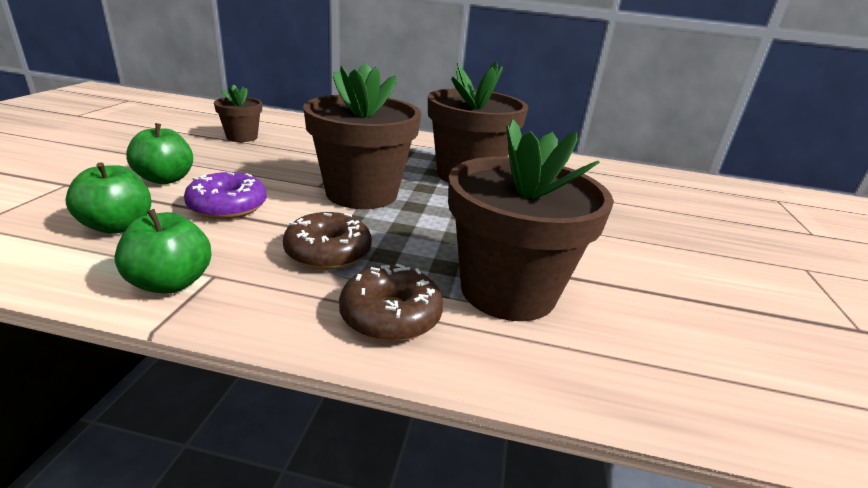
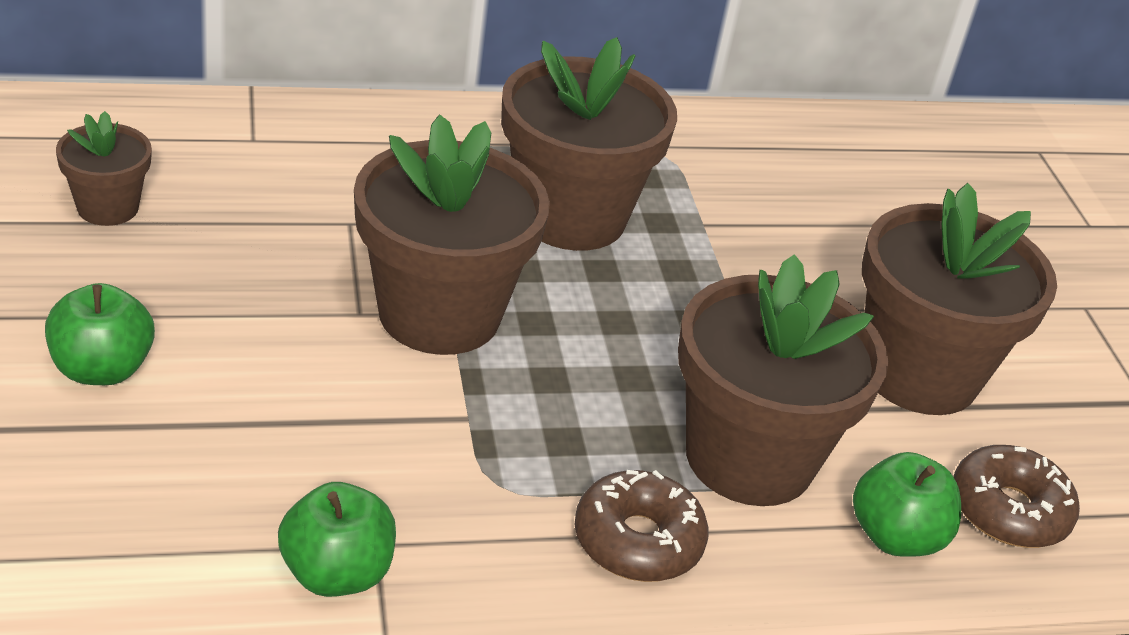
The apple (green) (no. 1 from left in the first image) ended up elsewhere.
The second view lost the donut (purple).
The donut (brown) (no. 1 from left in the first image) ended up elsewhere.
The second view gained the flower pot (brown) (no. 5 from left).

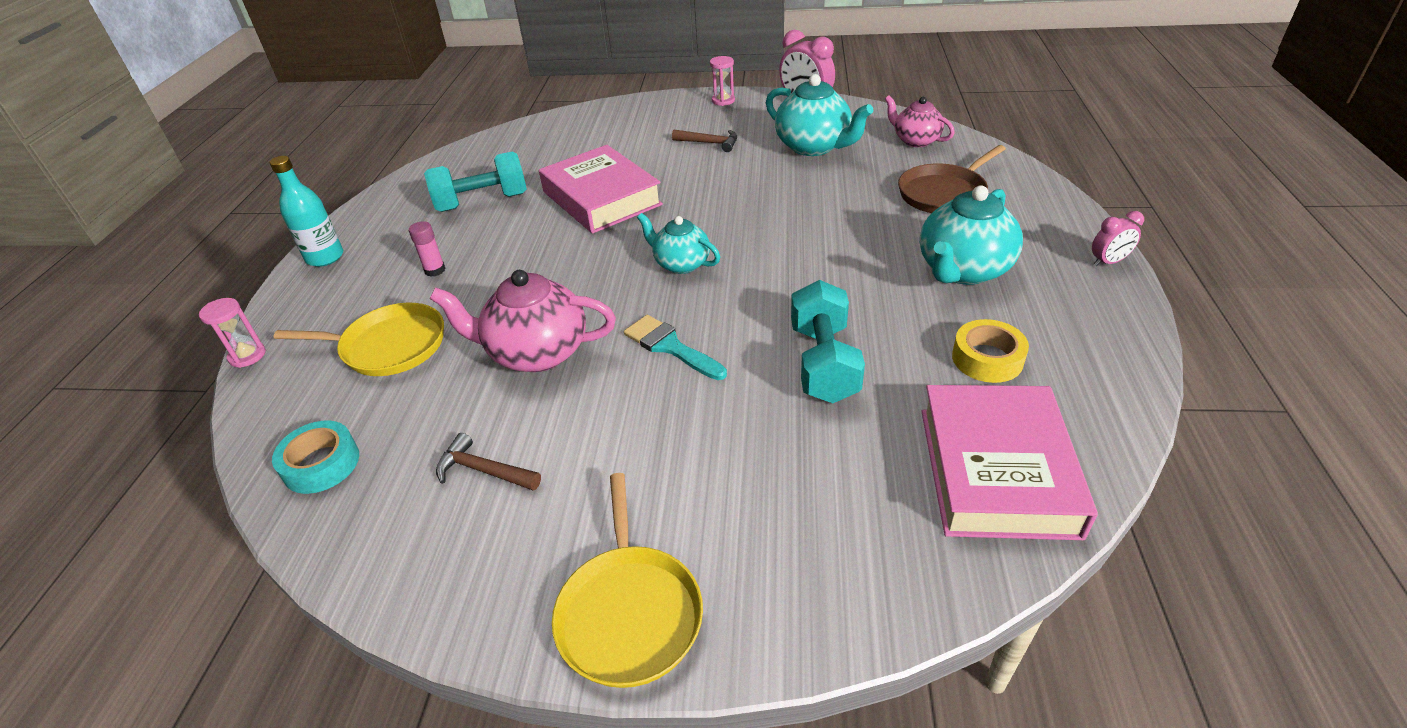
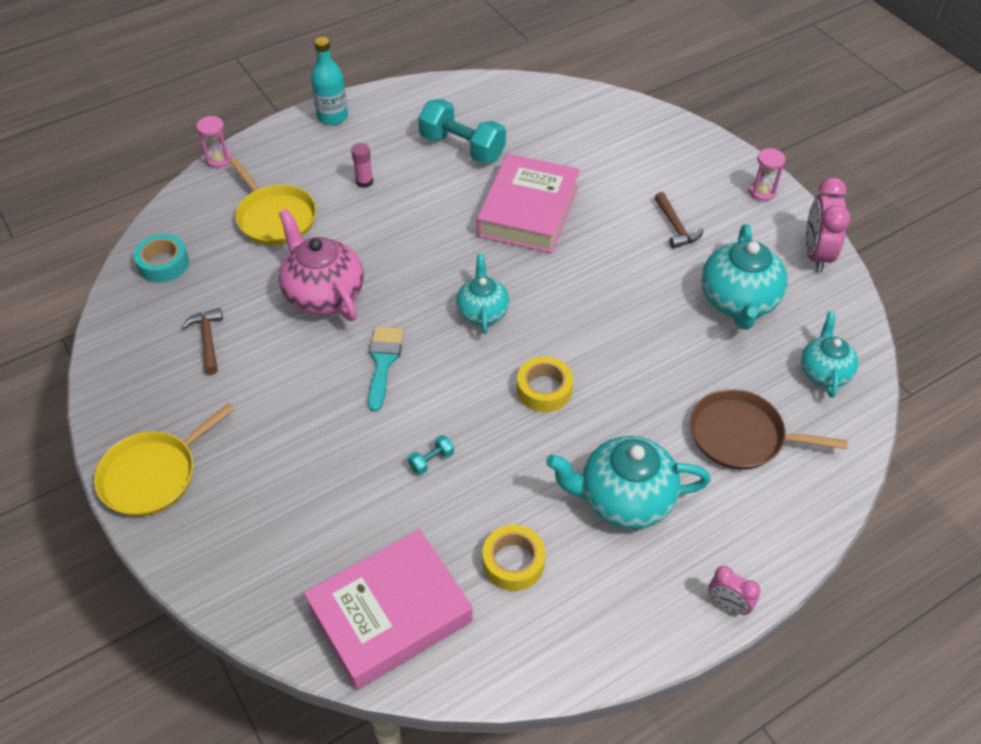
The size of the dumbbell (turquoise) (no. 2 from left in the first image) changed by a factor of 0.42.
What was the teapot (pink) (no. 2 from left) turned into the teapot (turquoise) (no. 4 from left).
The second view gained the tape (yellow) (no. 2 from left).

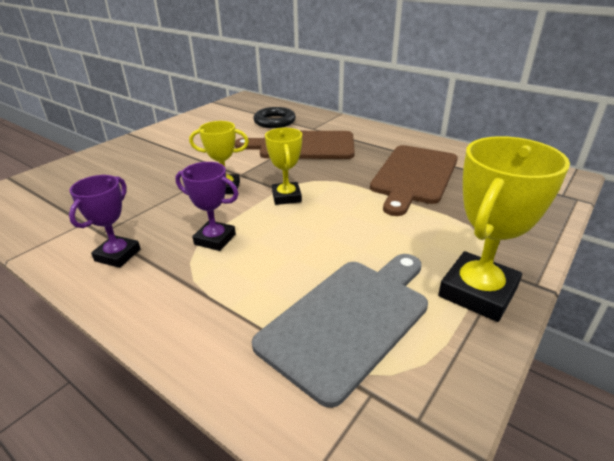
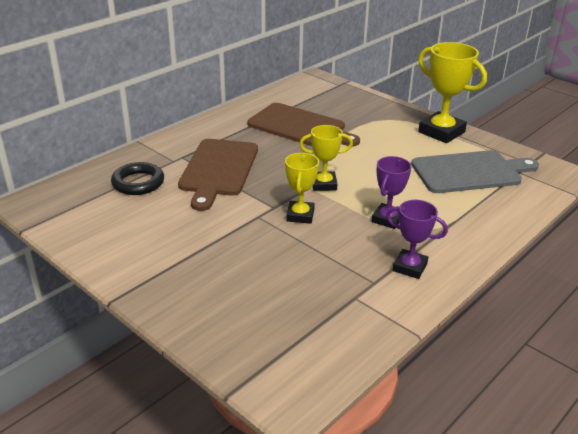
The cutting board (grey) ended up facing another way, 120 degrees clockwise from before.

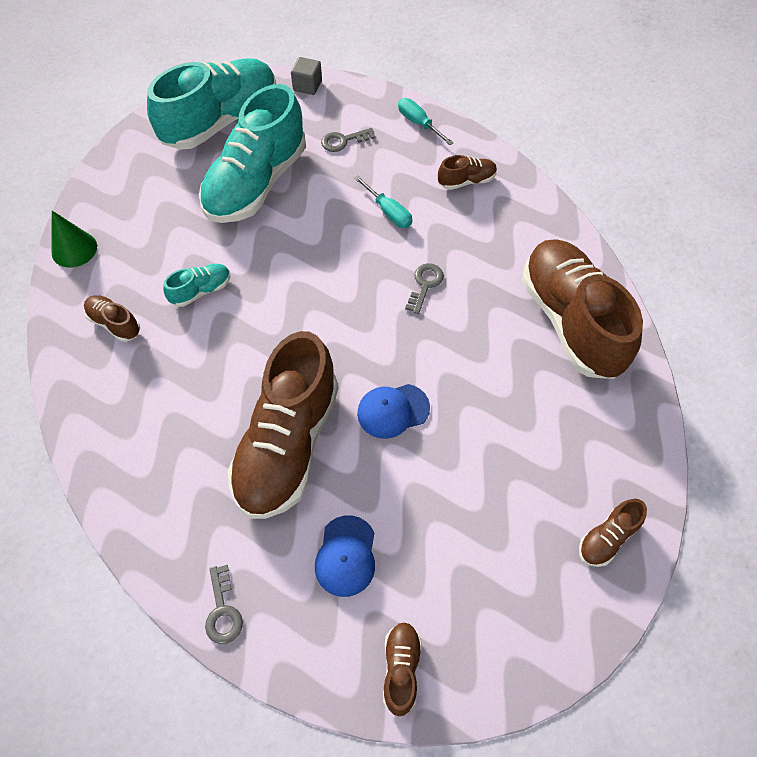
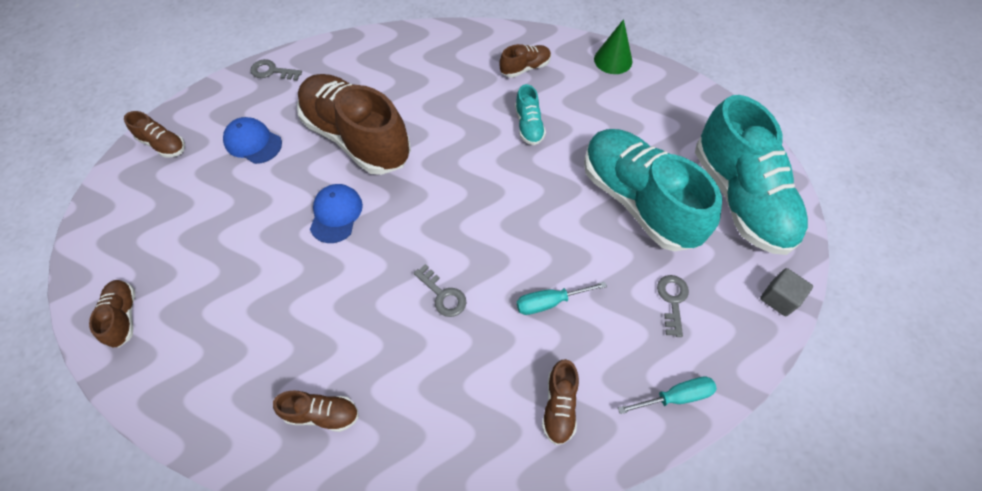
The size of the shoe (brown) (no. 5 from left in the first image) changed by a factor of 0.43.

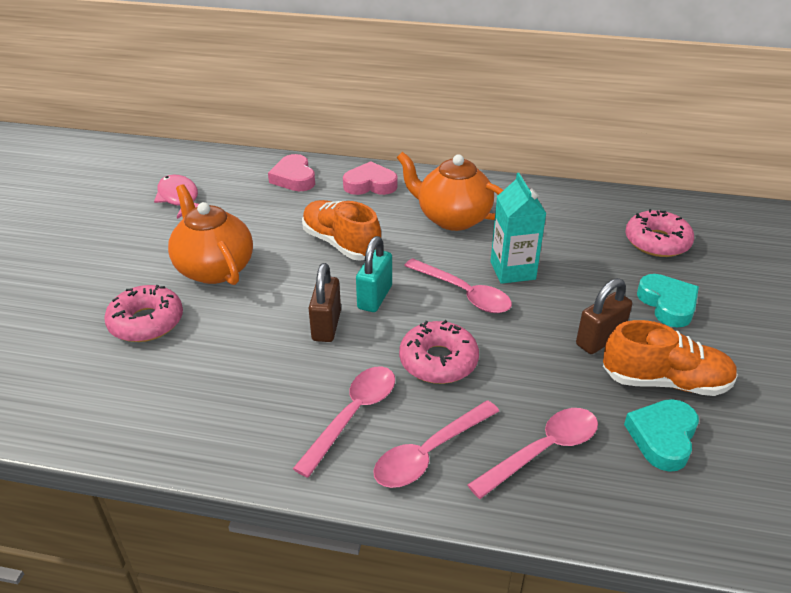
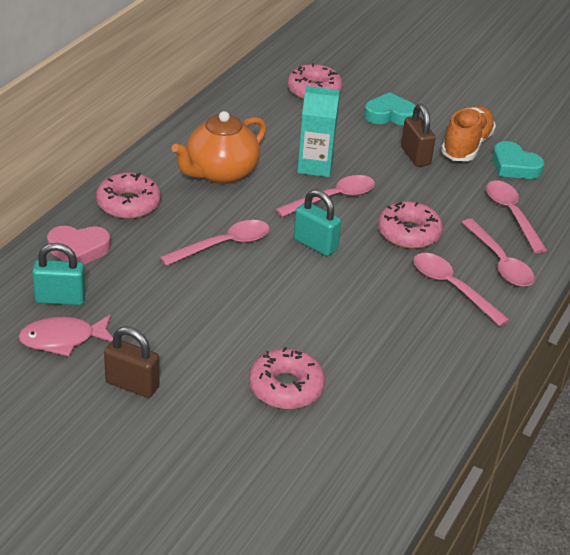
The second view lost the teapot (orange) (no. 1 from left).
Where the shoe (orange) (no. 1 from left) stood, the spoon (pink) (no. 1 from left) came to stand.
The padlock (brown) (no. 1 from left) ended up elsewhere.
Where the heart (pink) (no. 2 from left) stood, the donut (pink) (no. 1 from left) came to stand.
The second view gained the padlock (turquoise) (no. 1 from left).

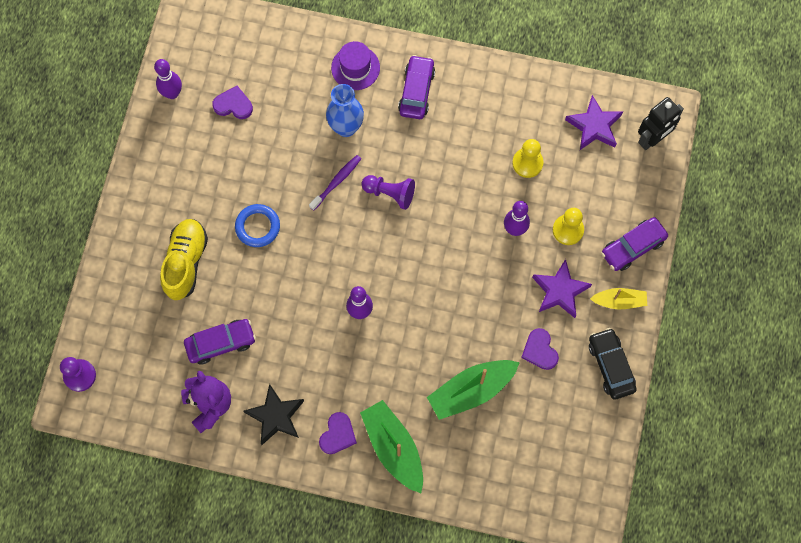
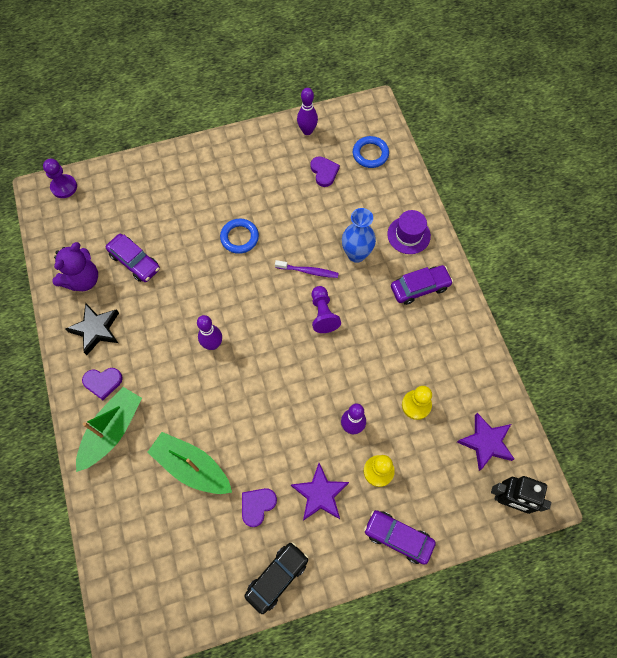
The second view lost the shoe (yellow).
The second view lost the boat (yellow).
The second view gained the ring (blue) (no. 2 from left).

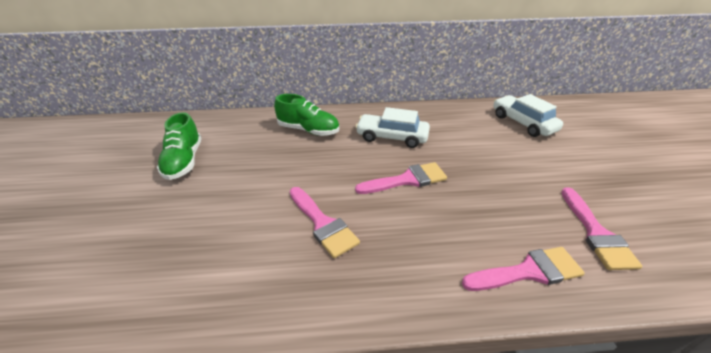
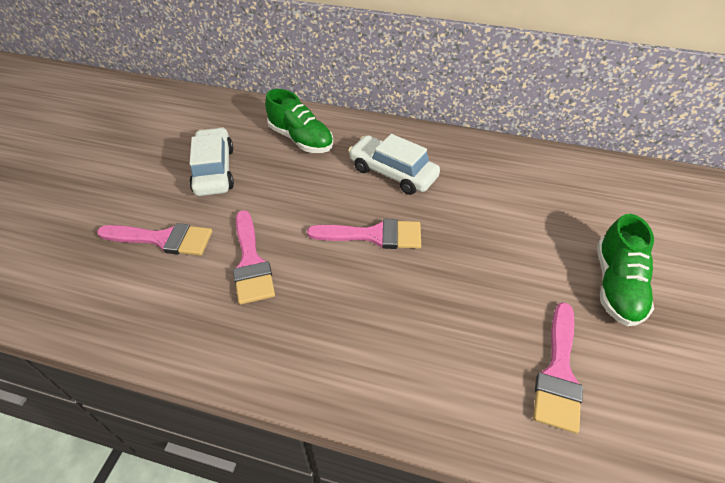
The shoe (green) (no. 1 from left in the first image) ended up elsewhere.
The brush (pink) (no. 3 from left in the first image) ended up elsewhere.
The car (white) (no. 2 from left in the first image) ended up elsewhere.

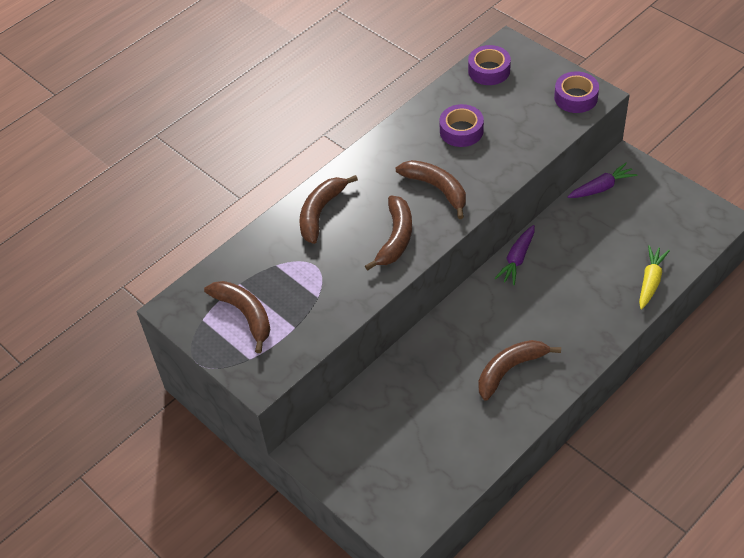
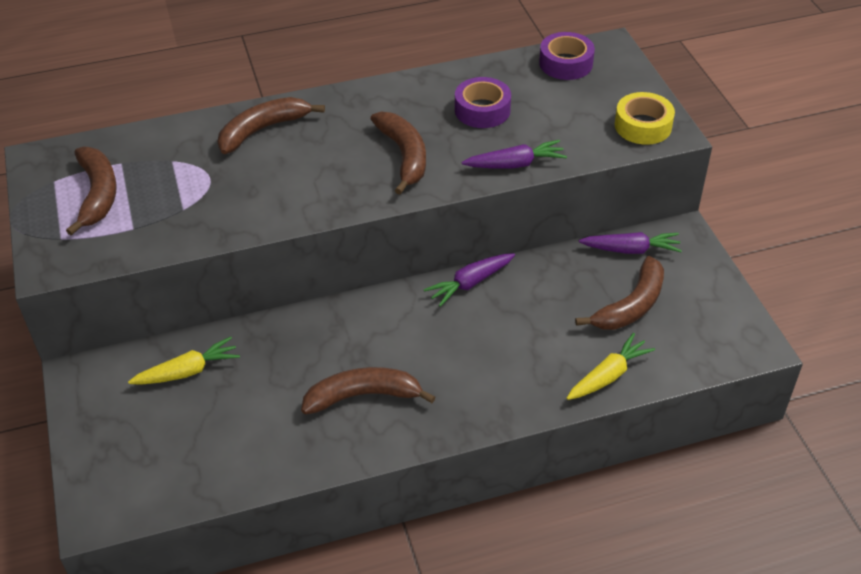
The banana (brown) (no. 3 from left in the first image) ended up elsewhere.
What was the tape (purple) (no. 3 from left) turned into the tape (yellow).
The second view gained the carrot (yellow) (no. 1 from left).
The second view gained the carrot (purple) (no. 2 from left).

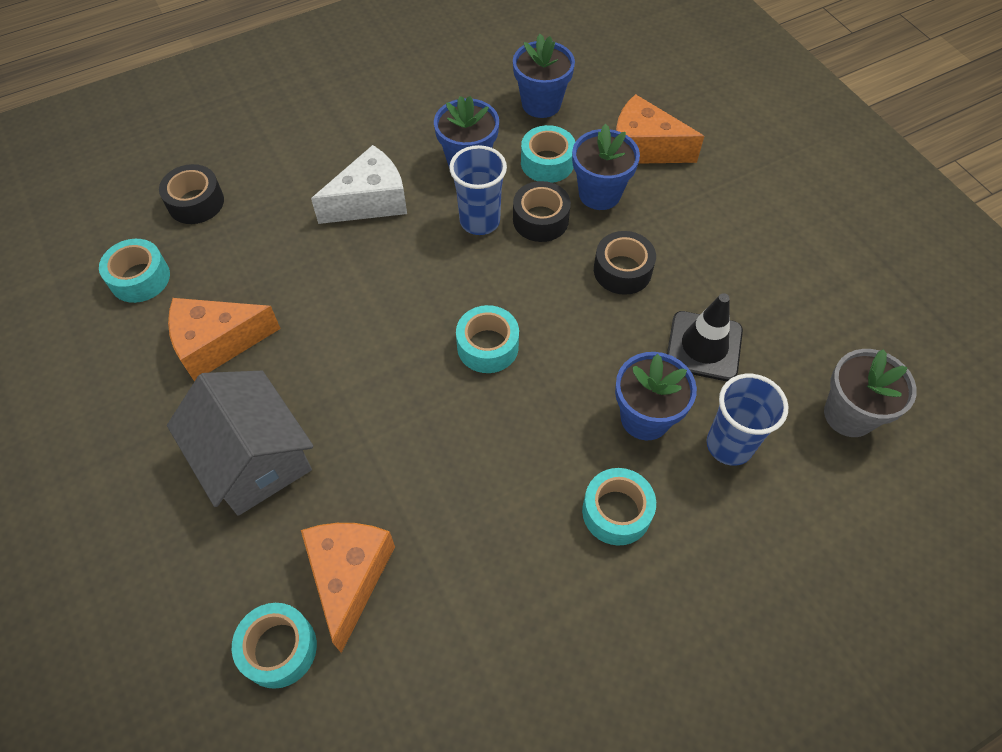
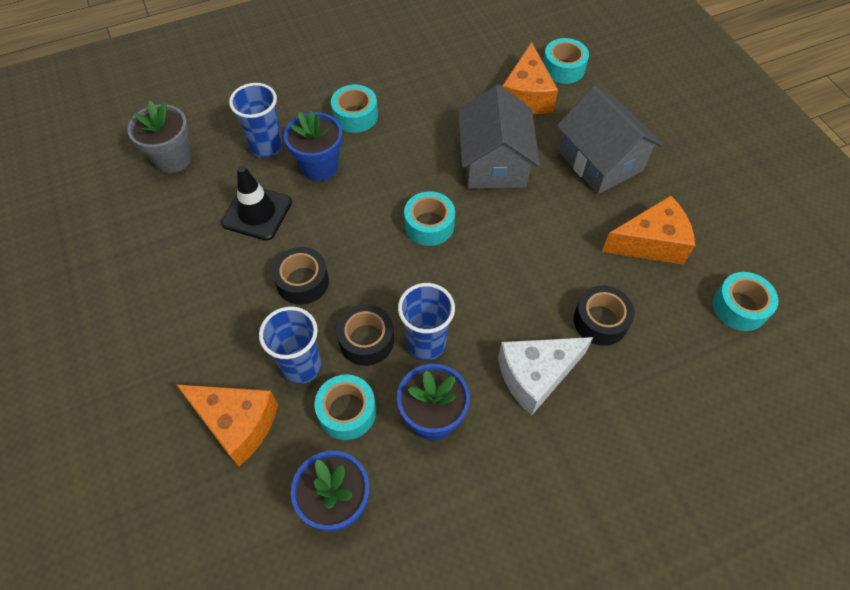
The tape (black) (no. 1 from left in the first image) ended up elsewhere.
Where the flower pot (blue) (no. 3 from left) stood, the cup (blue) (no. 2 from left) came to stand.
The second view gained the house (grey) (no. 1 from left).

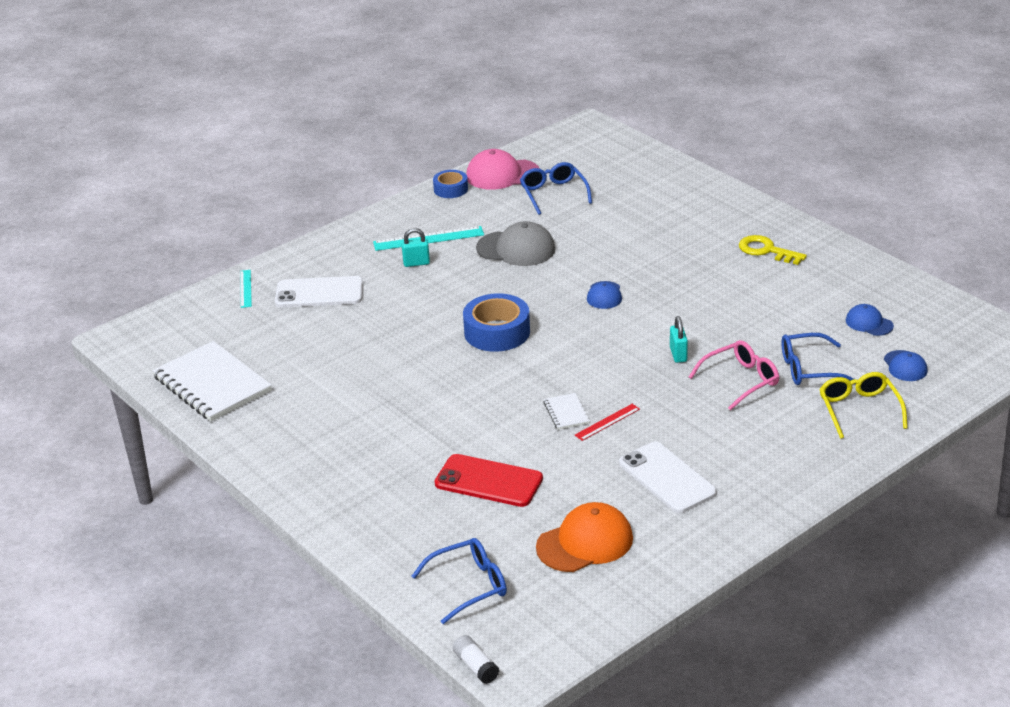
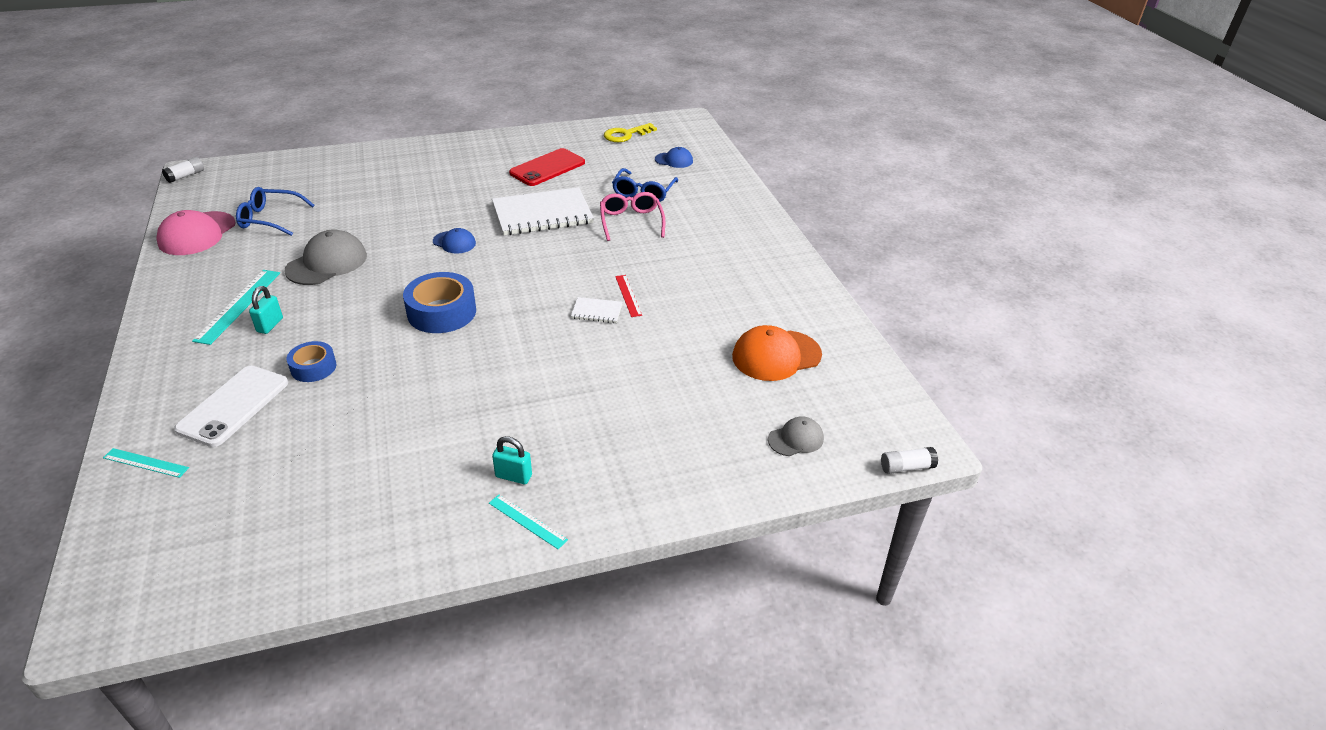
The notebook (white) (no. 1 from left) ended up elsewhere.
Where the glasses (blue) (no. 1 from left) stood, the cap (grey) (no. 2 from left) came to stand.
The tape (blue) (no. 1 from left) ended up elsewhere.
The phone (red) ended up elsewhere.
The cap (orange) ended up facing another way, 105 degrees counterclockwise from before.
The second view lost the phone (white) (no. 2 from left).
The padlock (turquoise) (no. 2 from left) ended up elsewhere.
The key (yellow) ended up elsewhere.
The second view lost the glasses (yellow).
The second view lost the cap (blue) (no. 2 from left).
The second view gained the glue stick (white) (no. 1 from left).
The second view gained the ruler (turquoise) (no. 3 from left).

